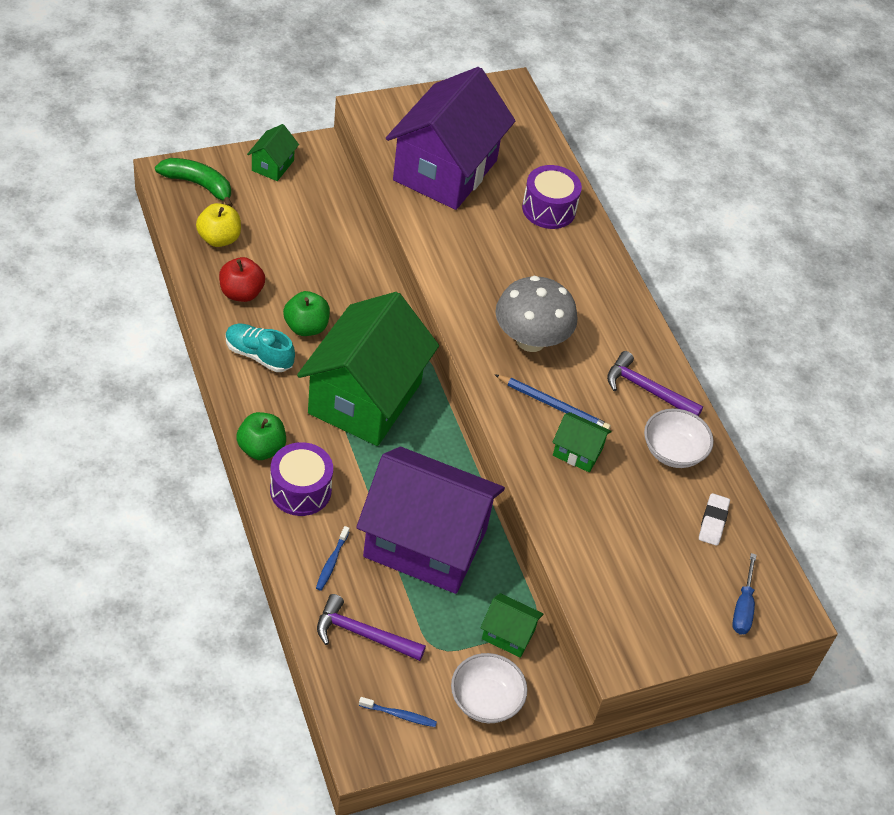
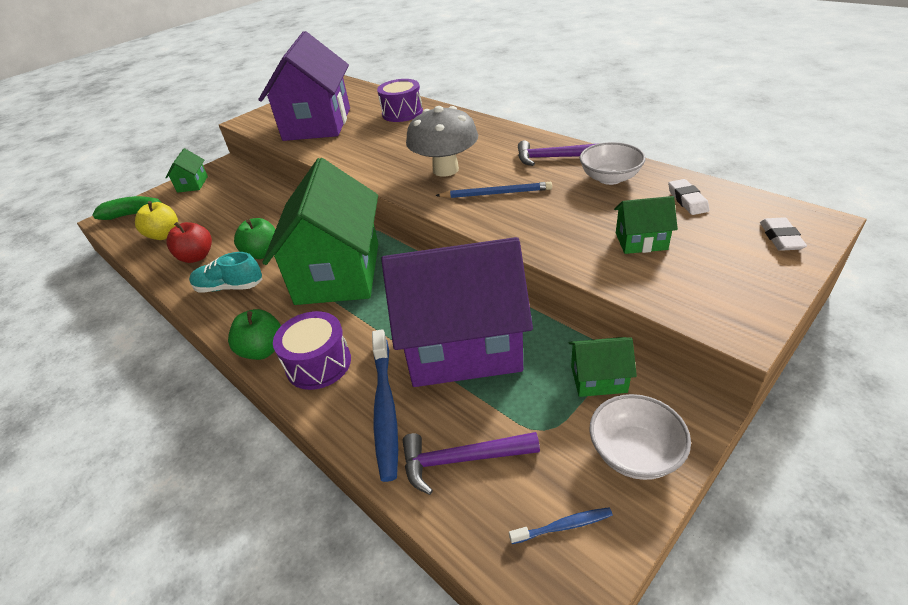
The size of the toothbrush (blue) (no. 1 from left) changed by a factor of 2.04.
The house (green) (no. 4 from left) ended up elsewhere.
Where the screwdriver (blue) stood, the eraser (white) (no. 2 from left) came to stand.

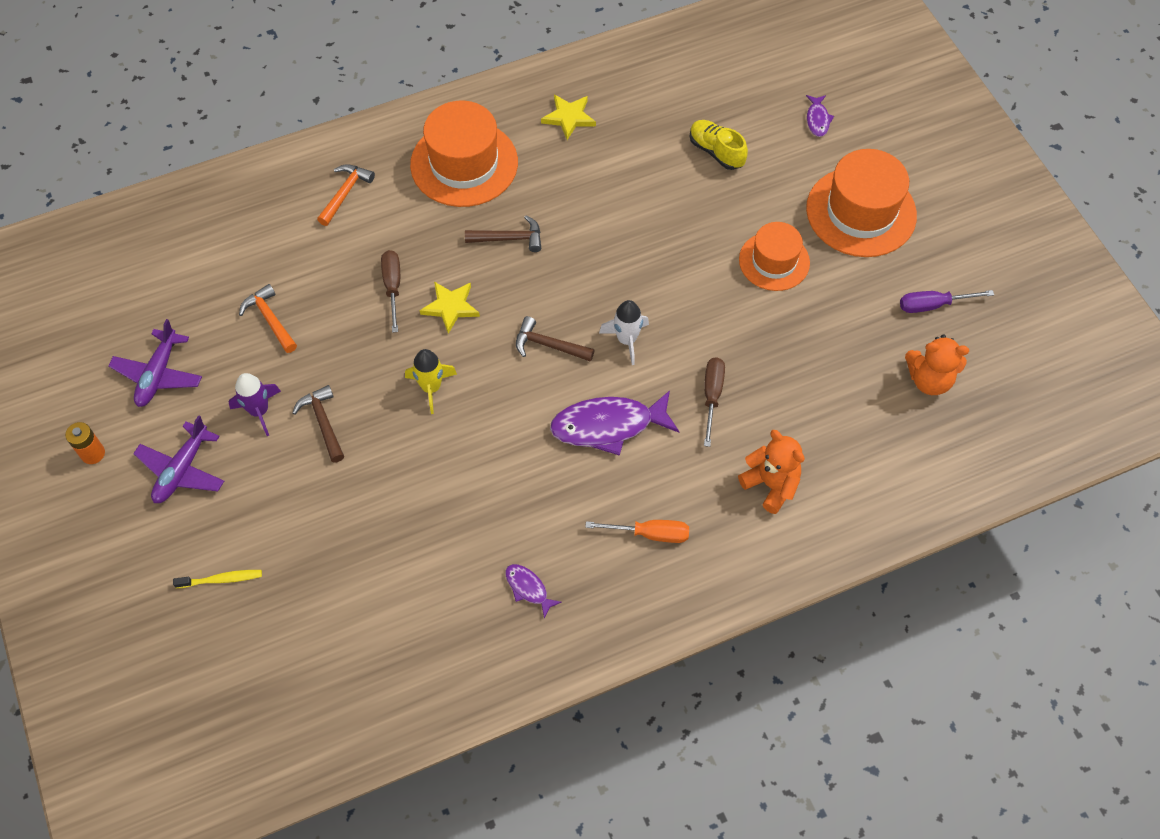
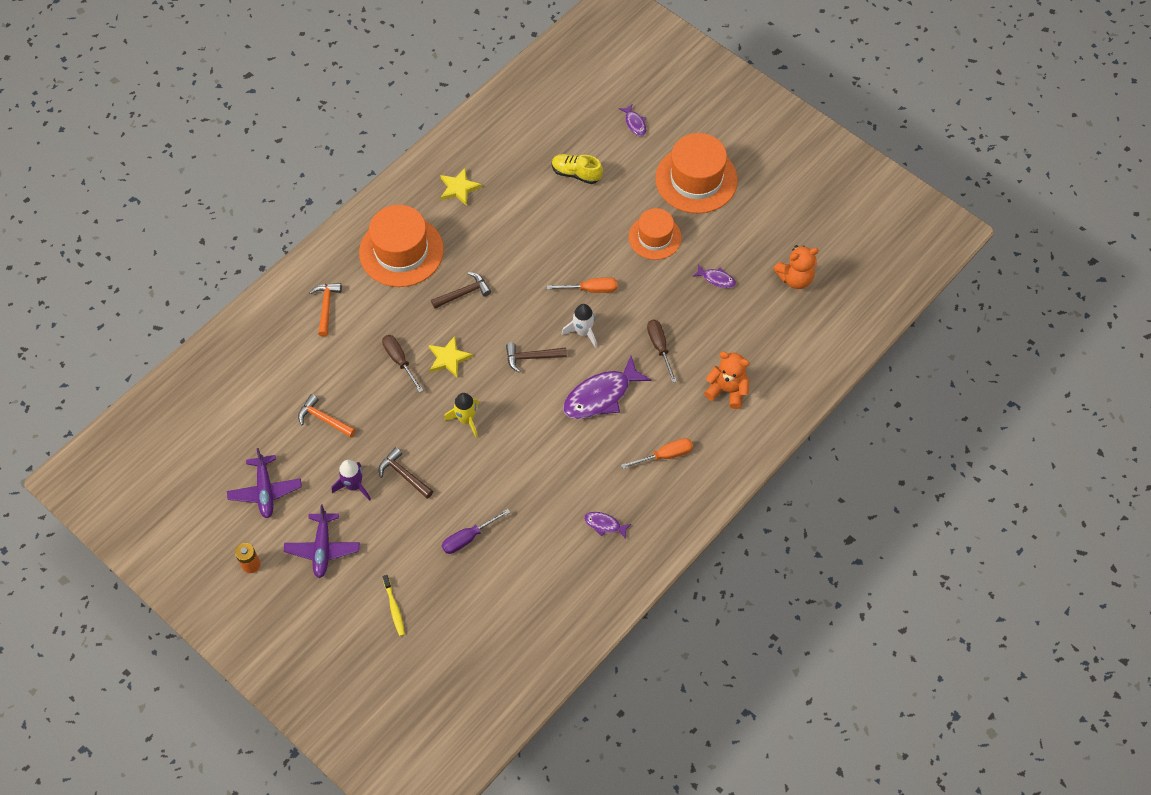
The toothbrush (yellow) ended up facing another way, 105 degrees clockwise from before.
The screwdriver (purple) ended up elsewhere.
The second view gained the screwdriver (orange) (no. 1 from left).
The second view gained the fish (purple) (no. 4 from left).

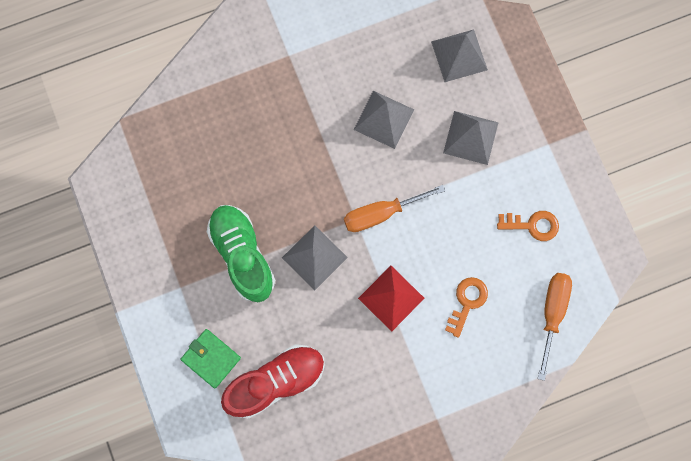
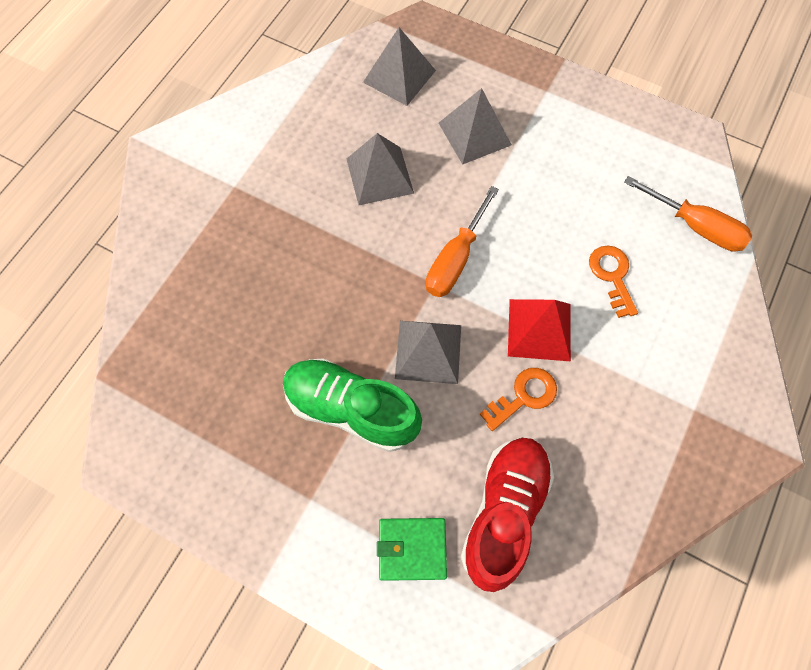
The key (orange) (no. 2 from left in the first image) ended up elsewhere.
The screwdriver (orange) (no. 2 from left) ended up facing another way, 150 degrees clockwise from before.

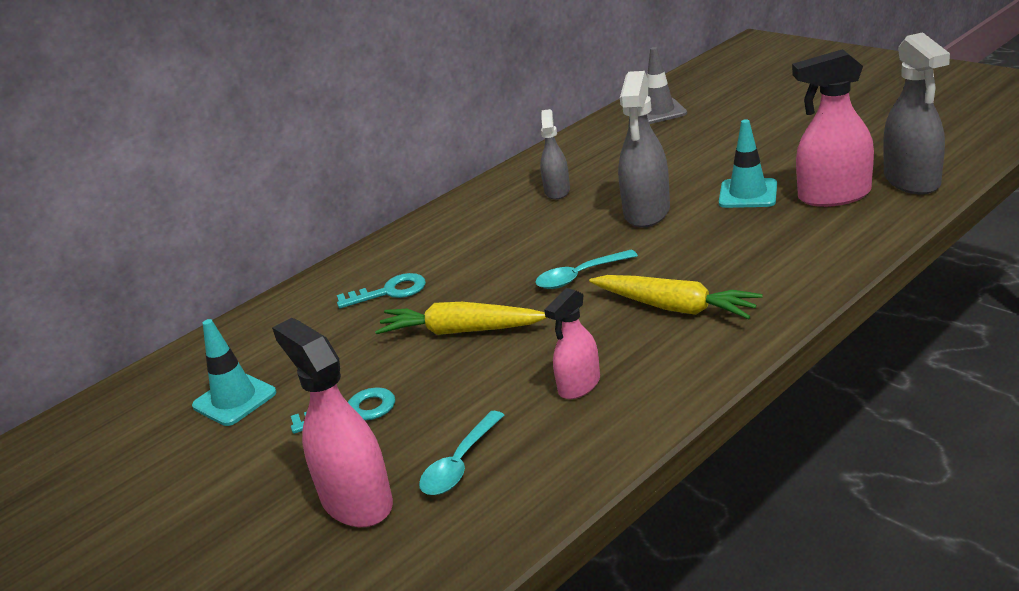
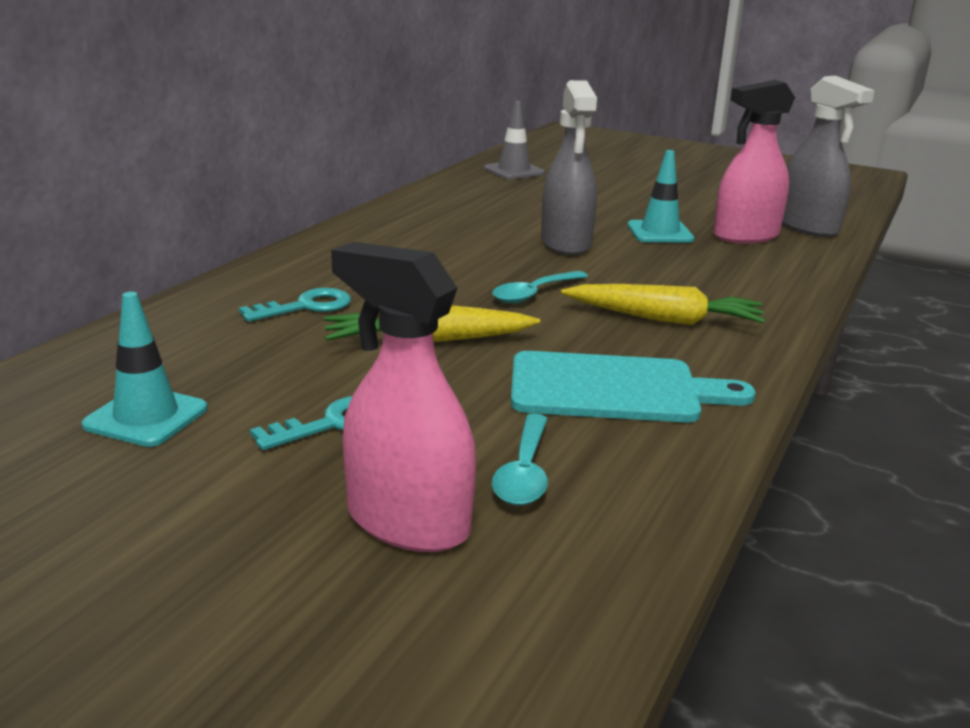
The second view lost the spray bottle (grey) (no. 1 from left).
Where the spray bottle (pink) (no. 2 from left) stood, the cutting board (turquoise) came to stand.

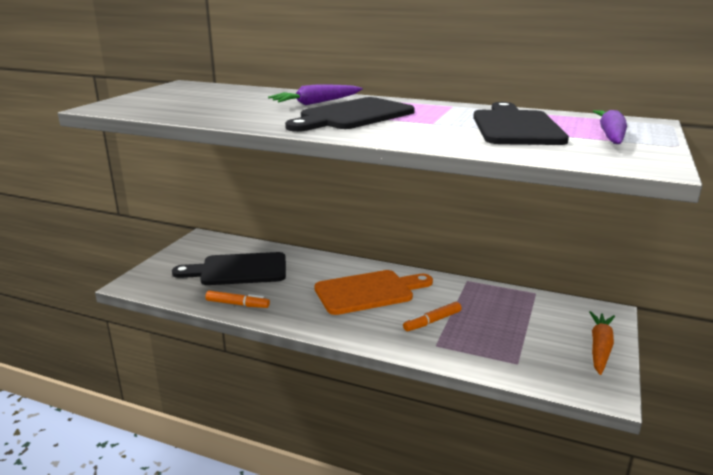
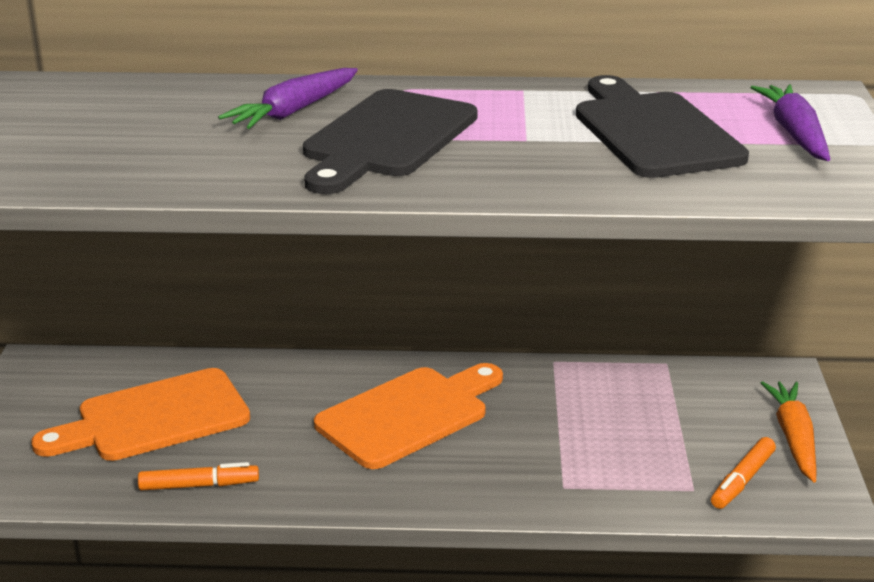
What was the cutting board (black) (no. 1 from left) turned into the cutting board (orange) (no. 1 from left).
The marker (orange) (no. 2 from left) ended up elsewhere.

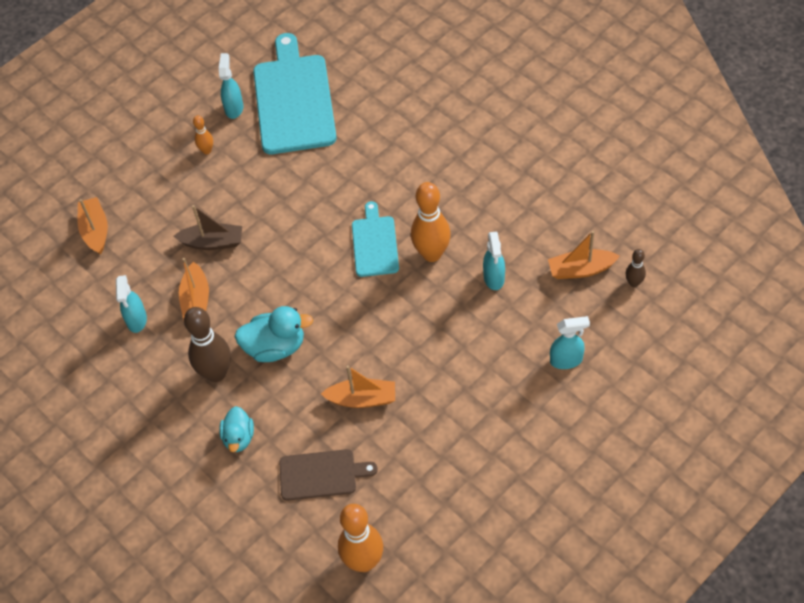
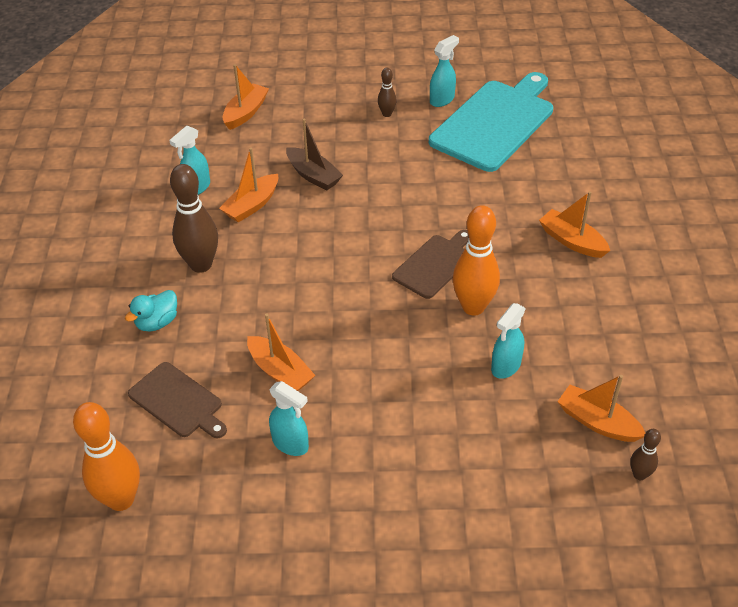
What was the bowling pin (orange) (no. 1 from left) turned into the bowling pin (brown) (no. 2 from left).
The second view lost the duck (turquoise) (no. 2 from left).
What was the cutting board (turquoise) (no. 2 from left) turned into the cutting board (brown) (no. 2 from left).
The spray bottle (turquoise) (no. 4 from left in the first image) ended up elsewhere.
The second view gained the boat (orange) (no. 4 from left).

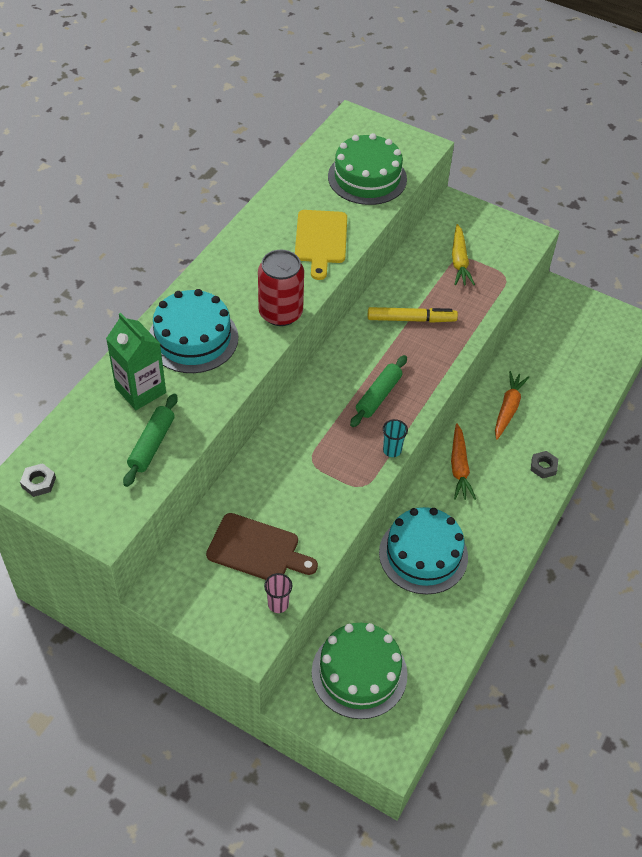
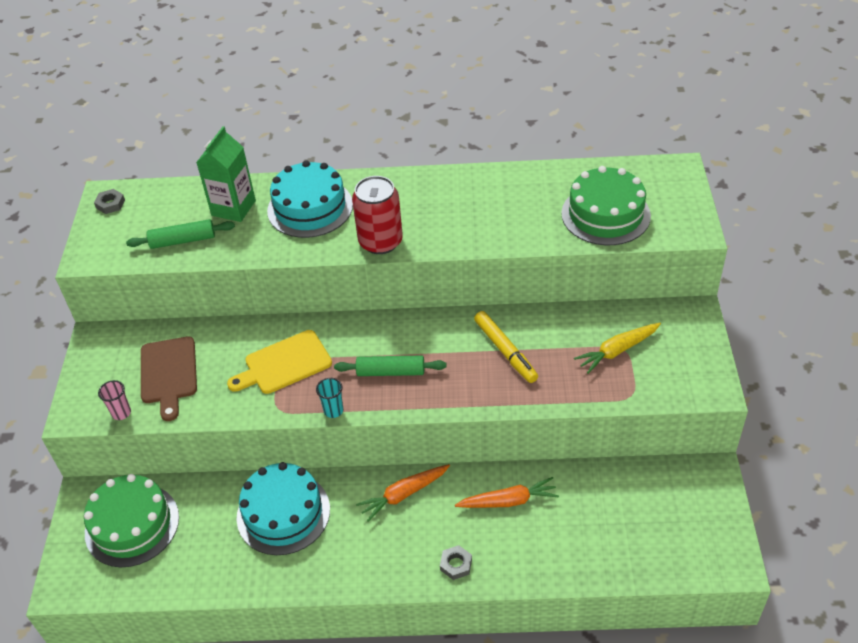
The cutting board (yellow) ended up elsewhere.

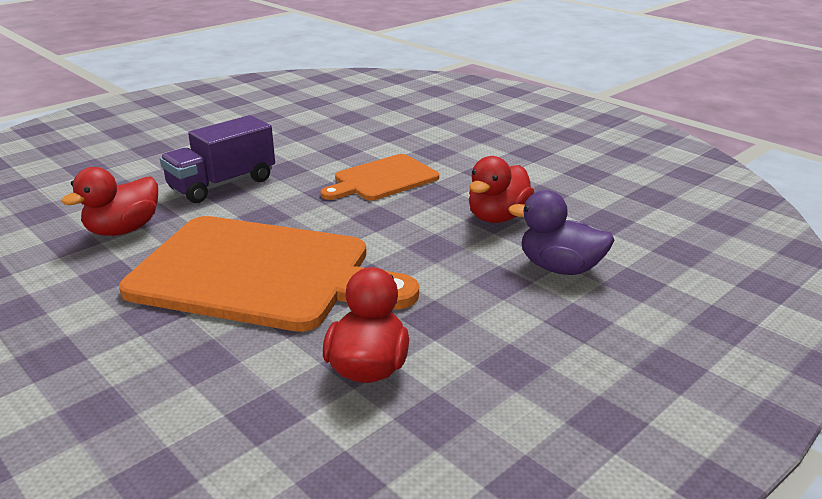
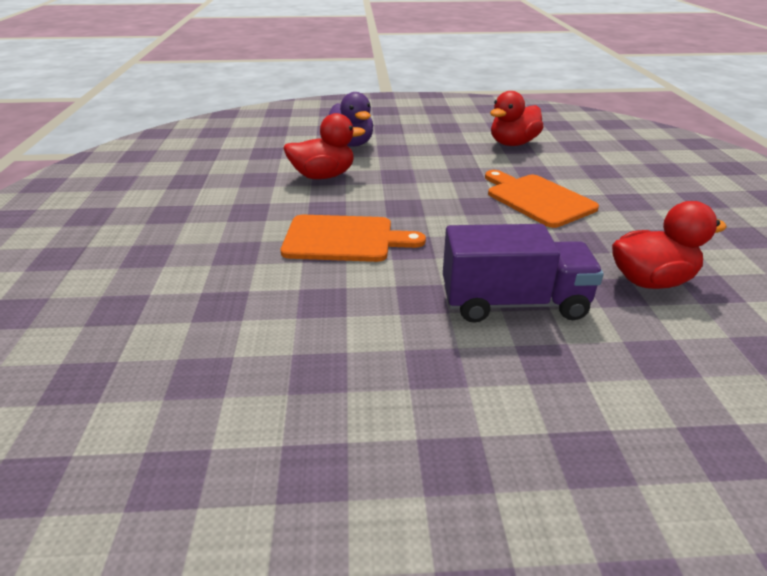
The size of the cutting board (orange) (no. 1 from left in the first image) changed by a factor of 0.54.

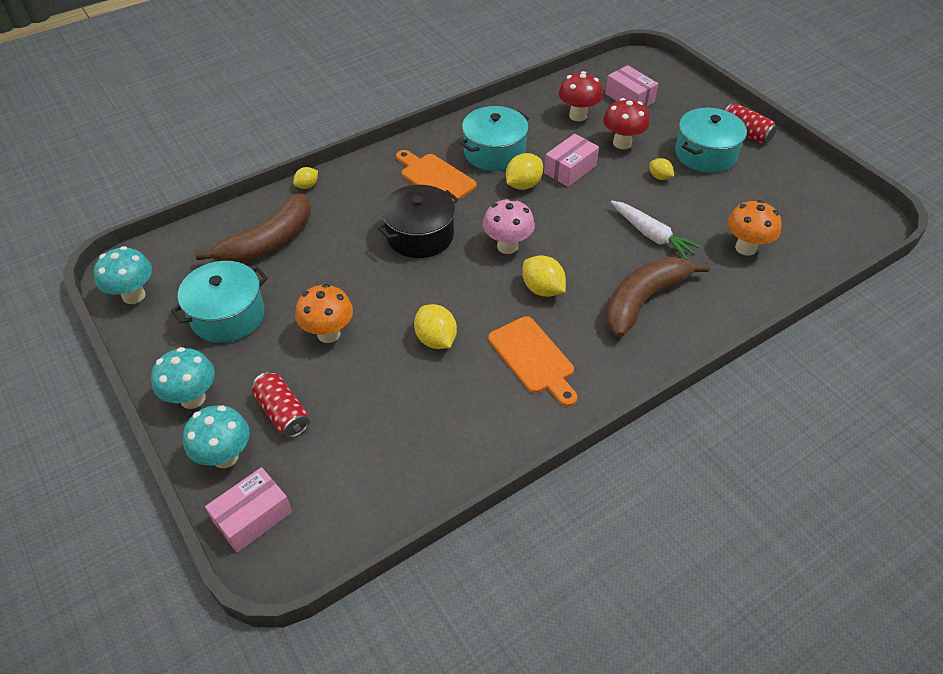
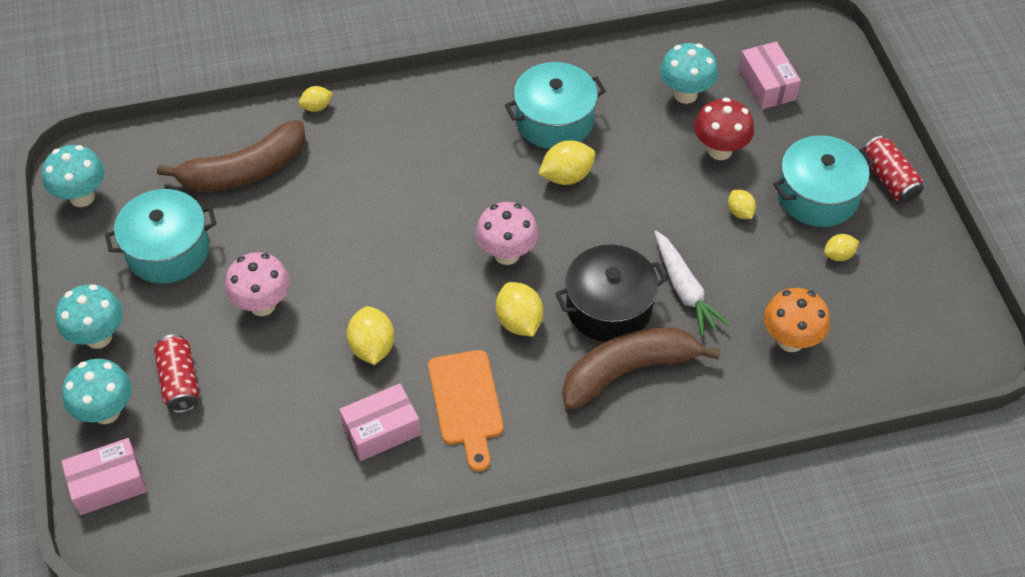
What was the mushroom (orange) (no. 1 from left) turned into the mushroom (pink) (no. 1 from left).
The pot (black) ended up elsewhere.
The second view lost the cutting board (orange) (no. 1 from left).
The box (pink) (no. 2 from left) ended up elsewhere.
What was the mushroom (red) (no. 1 from left) turned into the mushroom (turquoise) (no. 4 from left).
The second view gained the lemon (yellow) (no. 6 from left).

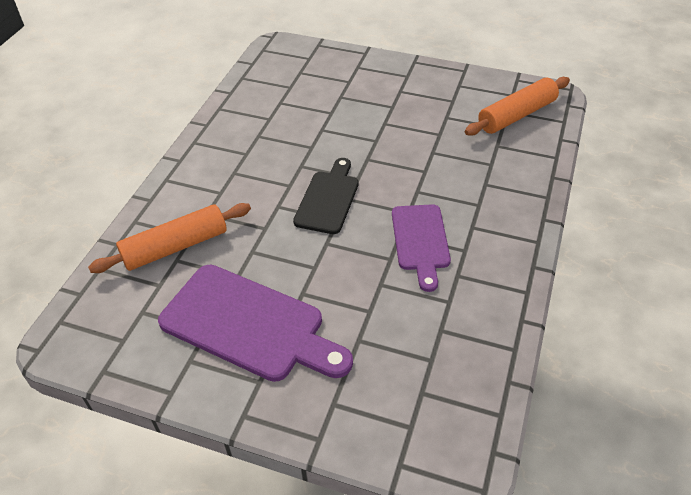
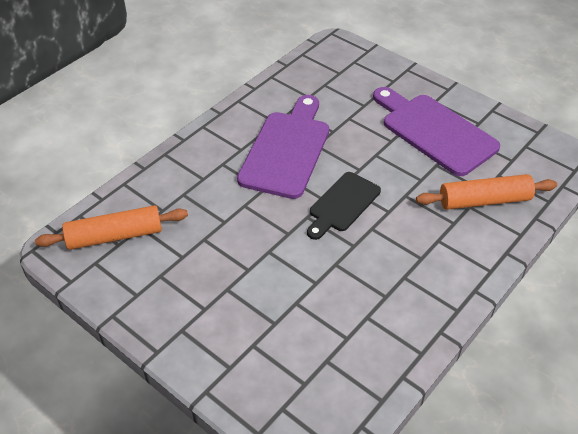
The size of the cutting board (purple) (no. 2 from left in the first image) changed by a factor of 1.62.

